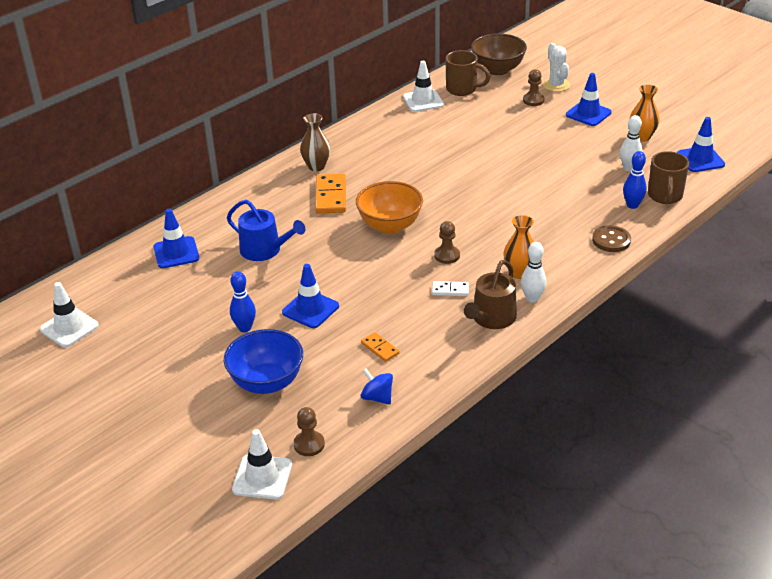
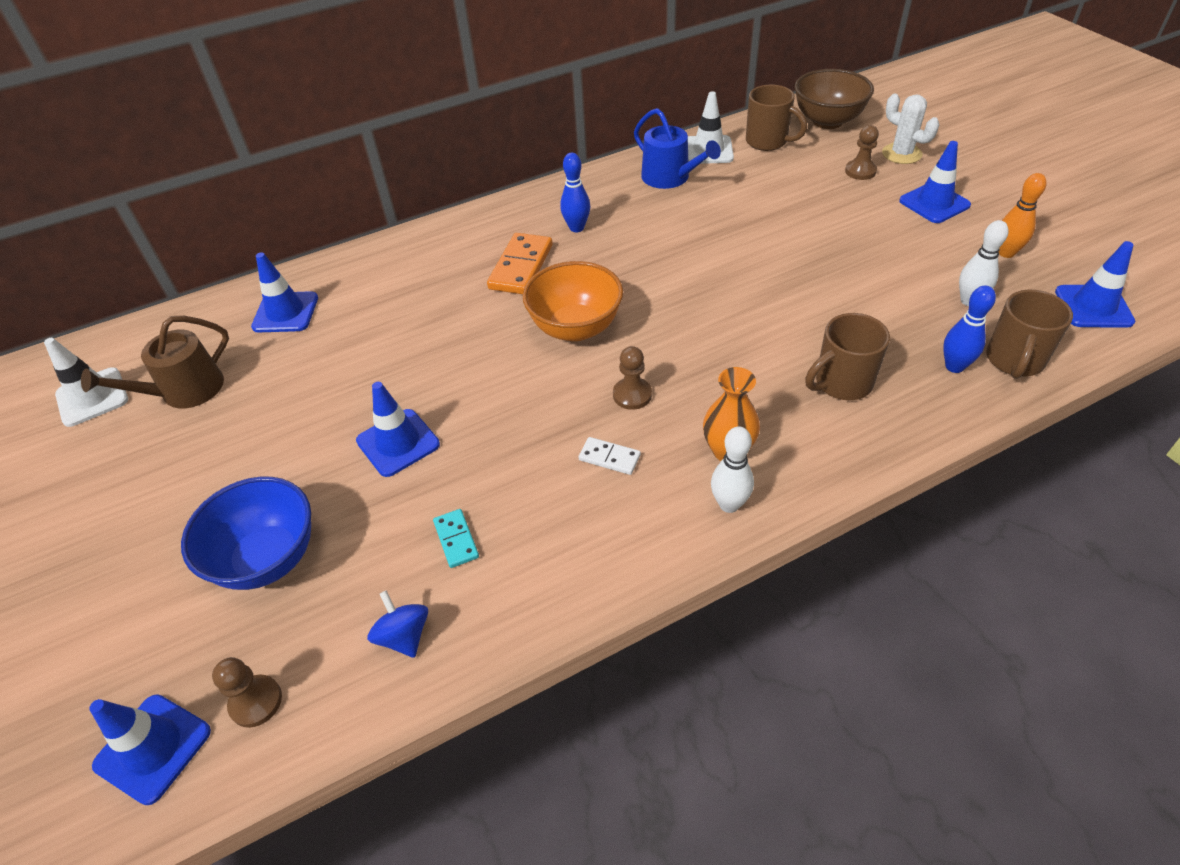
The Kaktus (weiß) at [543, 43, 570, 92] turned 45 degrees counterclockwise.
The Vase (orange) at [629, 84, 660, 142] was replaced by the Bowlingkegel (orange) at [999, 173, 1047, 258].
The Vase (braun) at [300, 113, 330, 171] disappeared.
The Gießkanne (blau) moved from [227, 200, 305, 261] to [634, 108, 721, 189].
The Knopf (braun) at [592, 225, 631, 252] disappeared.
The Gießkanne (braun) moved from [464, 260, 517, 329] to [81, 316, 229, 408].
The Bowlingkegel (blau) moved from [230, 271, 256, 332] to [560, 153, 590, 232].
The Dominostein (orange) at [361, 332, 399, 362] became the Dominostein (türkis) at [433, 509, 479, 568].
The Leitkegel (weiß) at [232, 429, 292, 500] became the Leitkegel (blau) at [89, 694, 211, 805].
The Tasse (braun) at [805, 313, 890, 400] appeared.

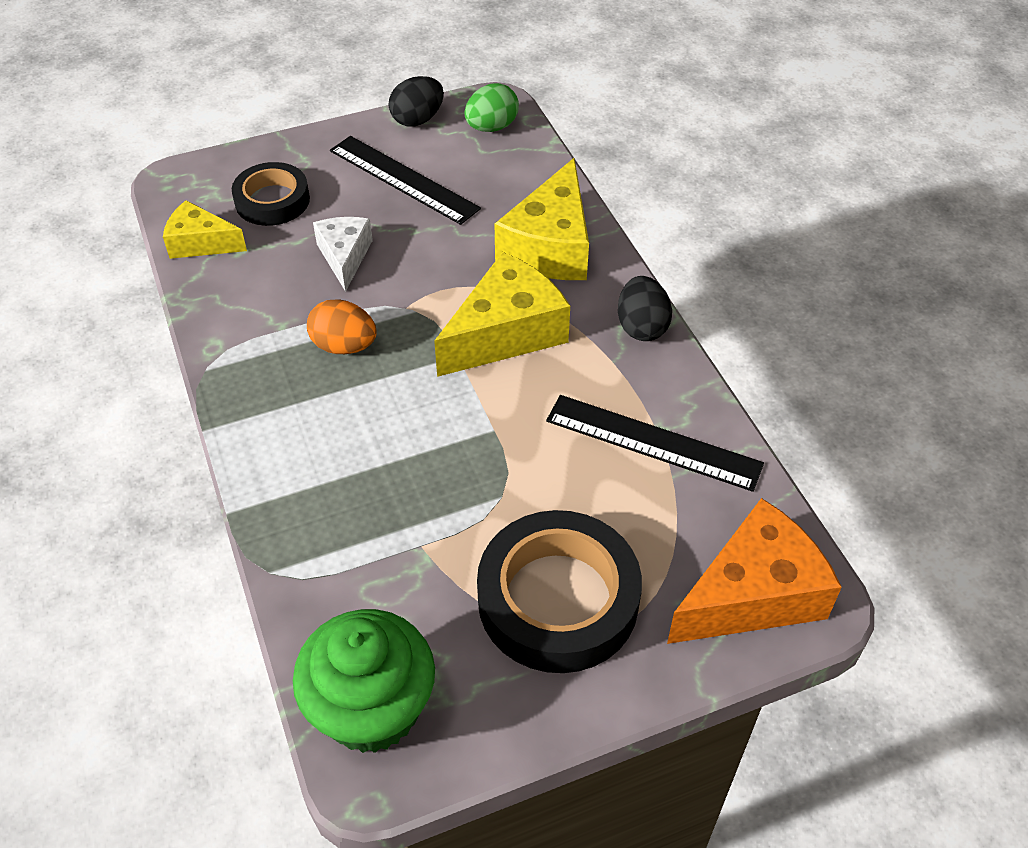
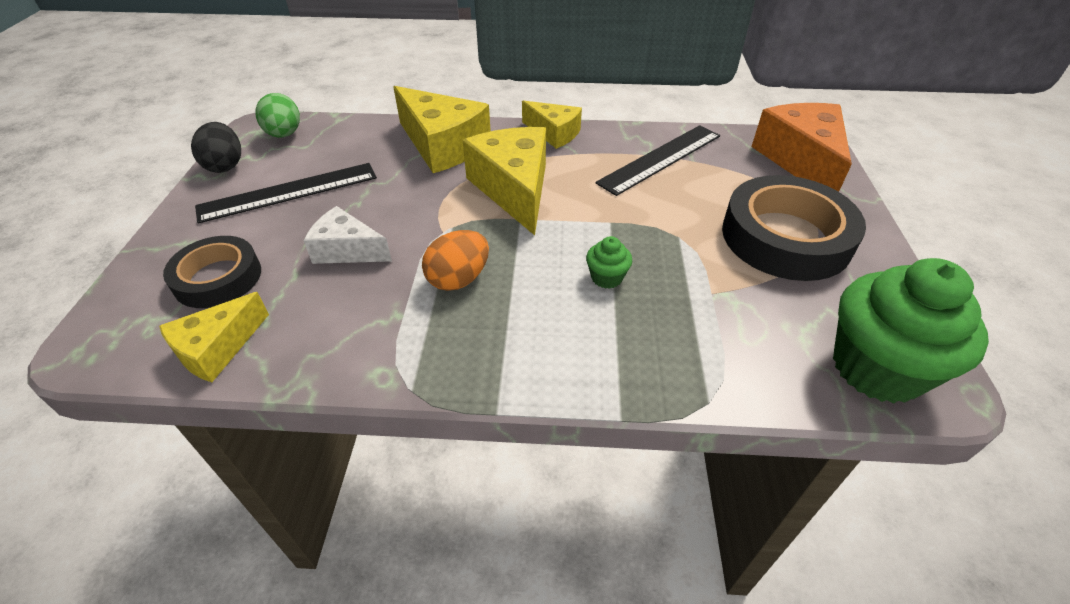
The Ei (schwarz) at [618, 276, 672, 341] was replaced by the Käse (gelb) at [522, 101, 582, 149].
The Muffin (grün) at [586, 236, 632, 289] appeared.

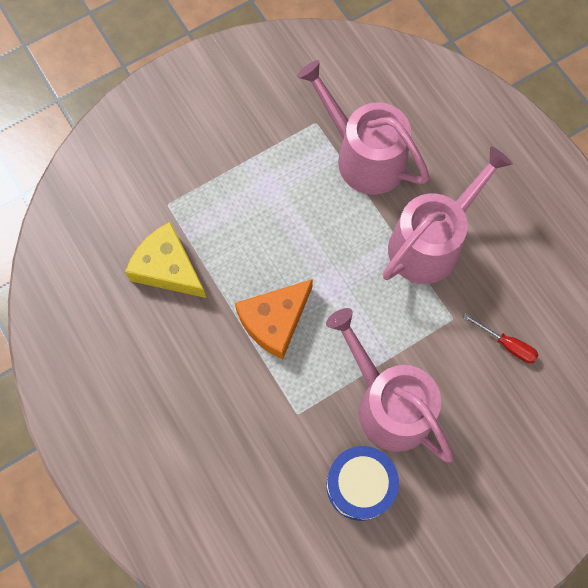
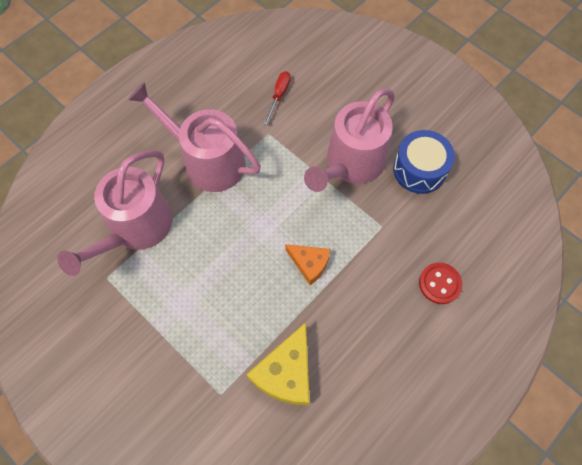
The Käse (orange) at [235, 279, 313, 360] changed to 0.63 times the size.
The Knopf (rot) at [419, 263, 462, 304] appeared.

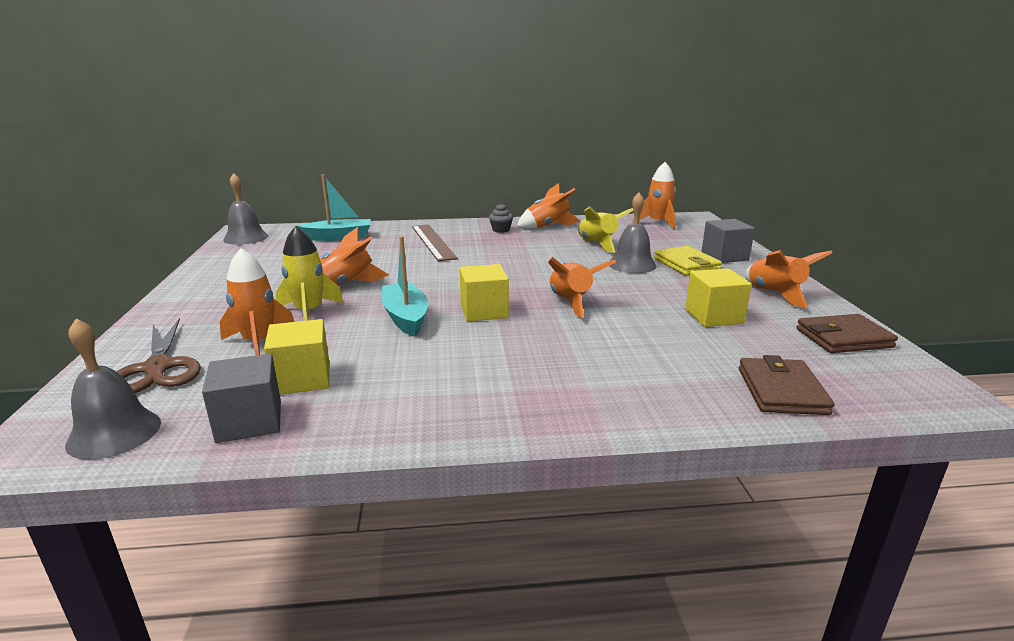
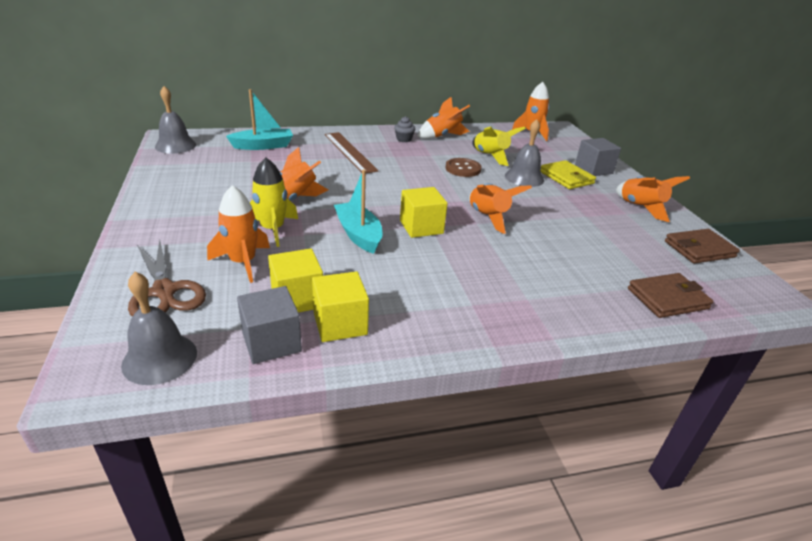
The Kubus (gelb) moved from [685, 268, 752, 327] to [312, 271, 369, 342].
The Geldbörse (braun) at [739, 355, 834, 415] turned 75 degrees clockwise.
The Knopf (braun) at [446, 158, 481, 177] appeared.

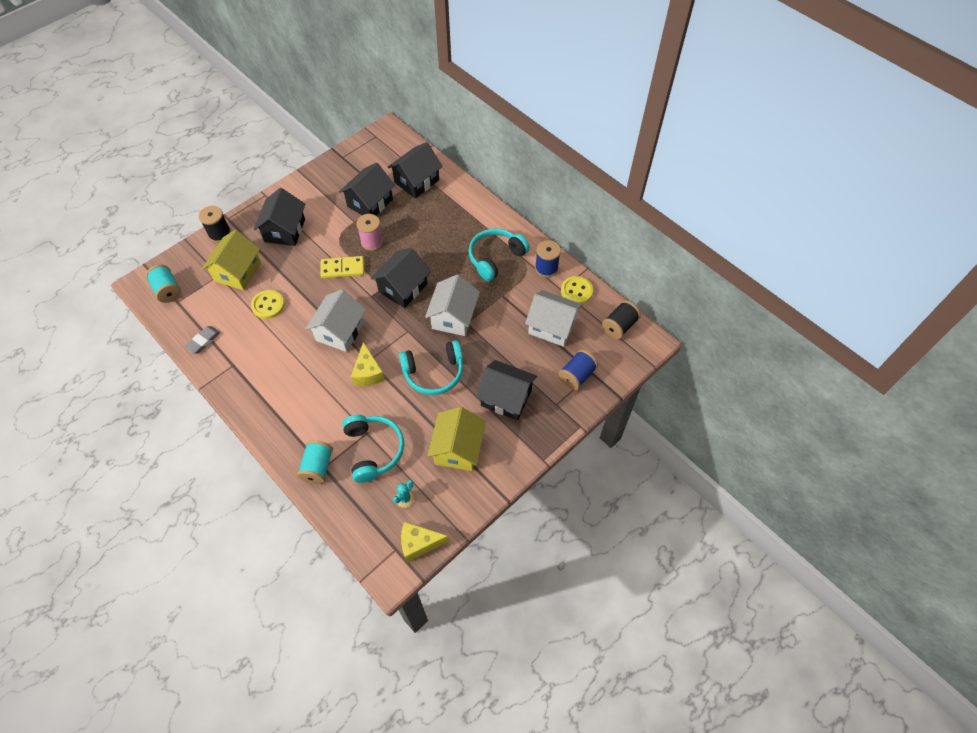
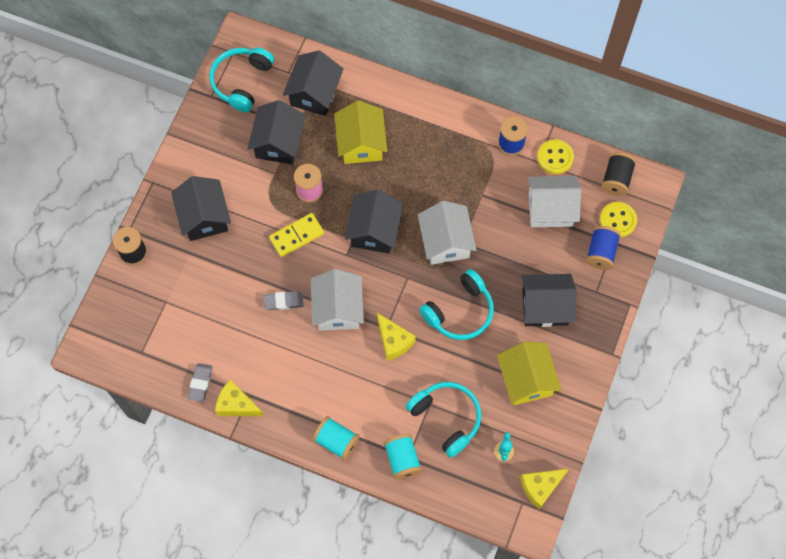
The Kopfhörer (türkis) moved from [468, 228, 530, 281] to [209, 48, 274, 112].
The Haus (gelb) moved from [202, 230, 261, 290] to [334, 101, 387, 164].
The Garnrolle (türkis) moved from [146, 265, 181, 303] to [312, 416, 359, 460].
The Knopf (gelb) moved from [251, 290, 285, 319] to [600, 202, 637, 237].
The Radiergummi (grau) at [263, 291, 304, 310] appeared.
The Käse (gelb) at [215, 379, 264, 416] appeared.

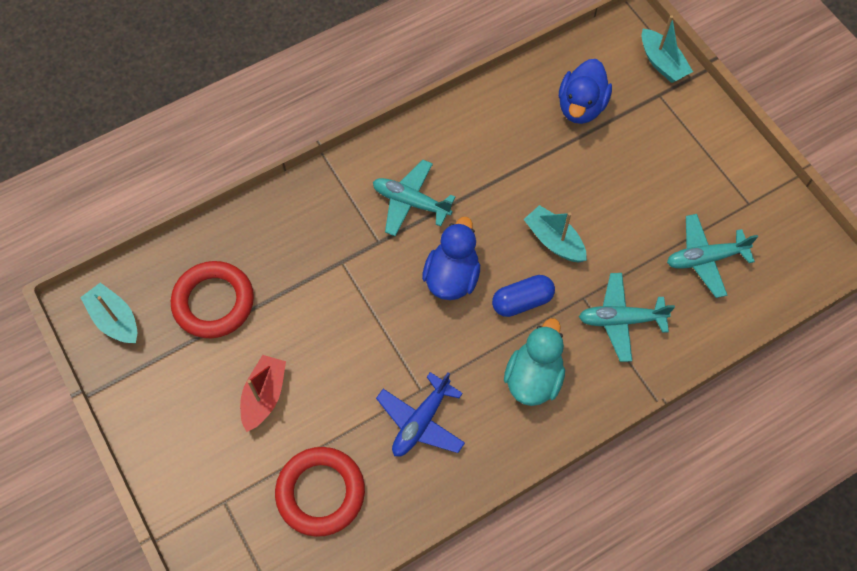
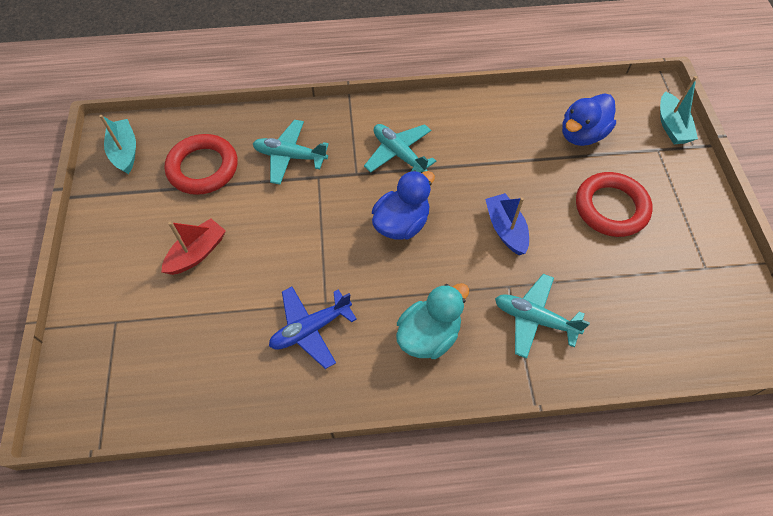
The Boot (türkis) at [523, 205, 587, 262] became the Boot (blau) at [485, 193, 529, 255].
The Flugzeug (türkis) moved from [667, 214, 758, 298] to [253, 120, 329, 185].
The Kapsel (blau) at [492, 275, 555, 317] disappeared.
The Ring (rot) moved from [275, 447, 365, 537] to [576, 172, 653, 237].

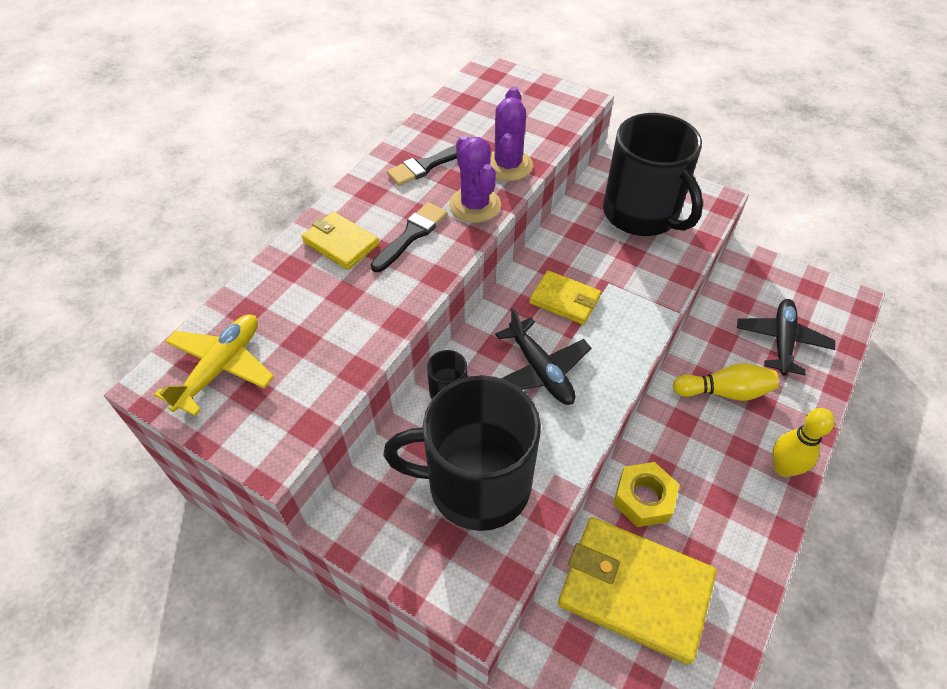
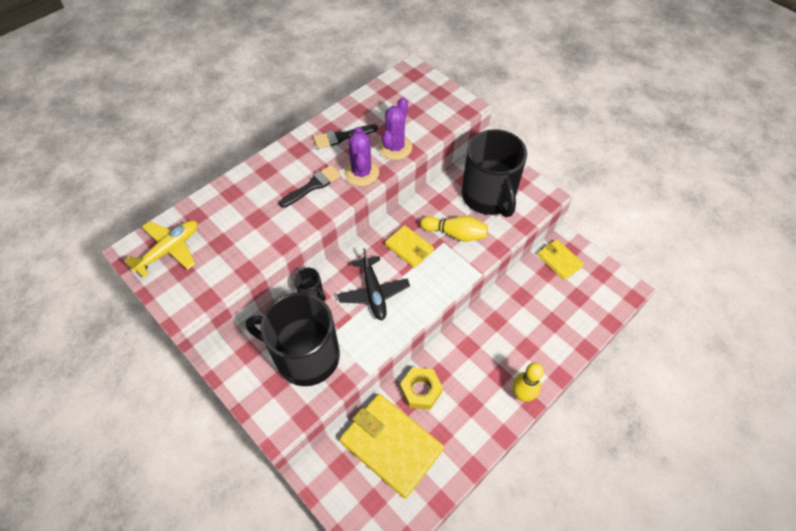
The Geldbörse (gelb) moved from [302, 212, 379, 270] to [538, 239, 584, 280].
The Flugzeug (schwarz) at [737, 299, 835, 375] disappeared.
The Bowlingkegel (gelb) moved from [673, 363, 779, 401] to [420, 216, 488, 242].

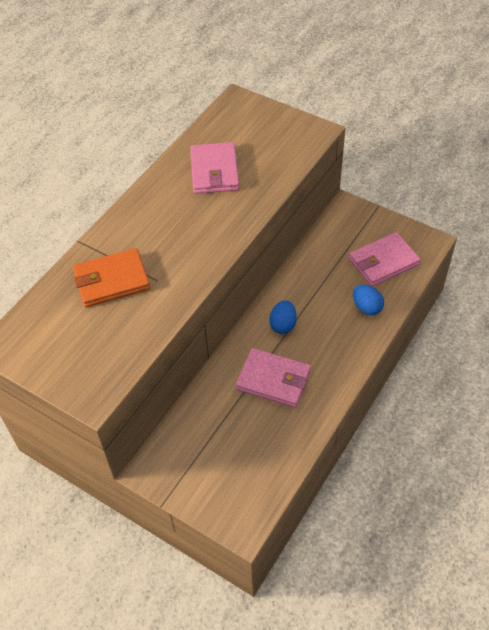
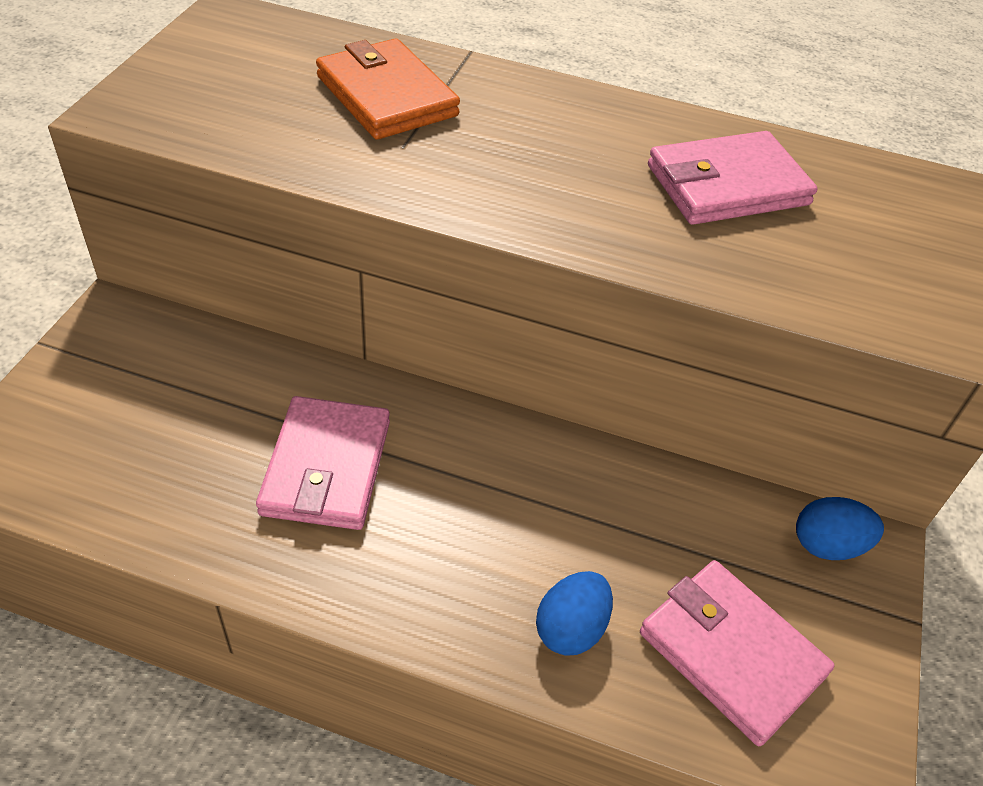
The Ei (blau) moved from [270, 300, 297, 334] to [796, 497, 884, 560].

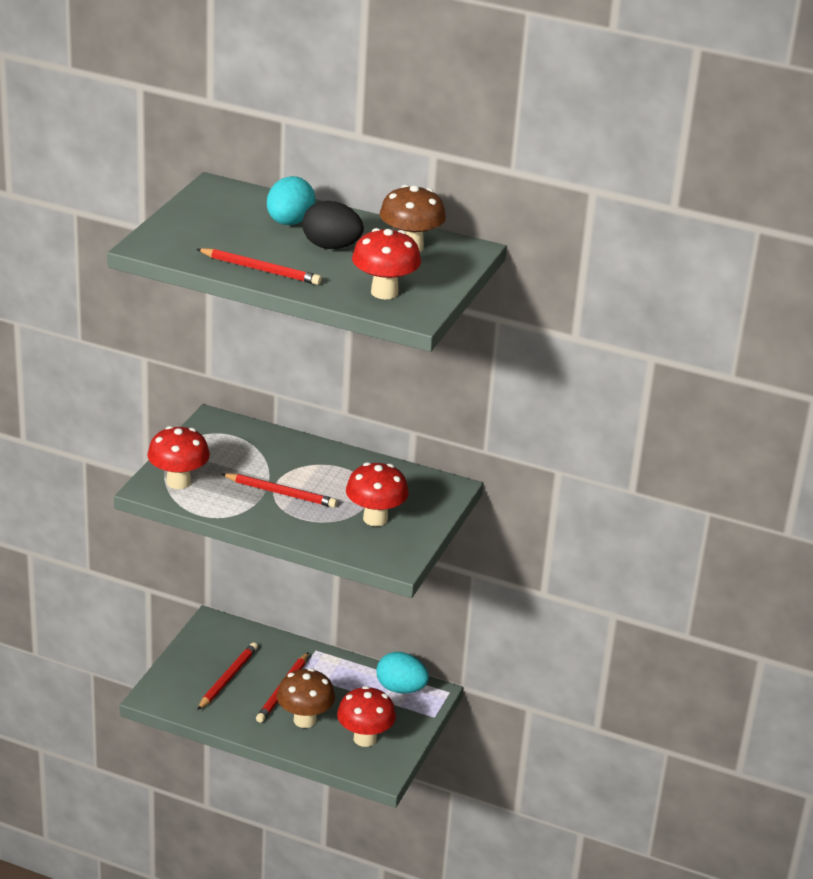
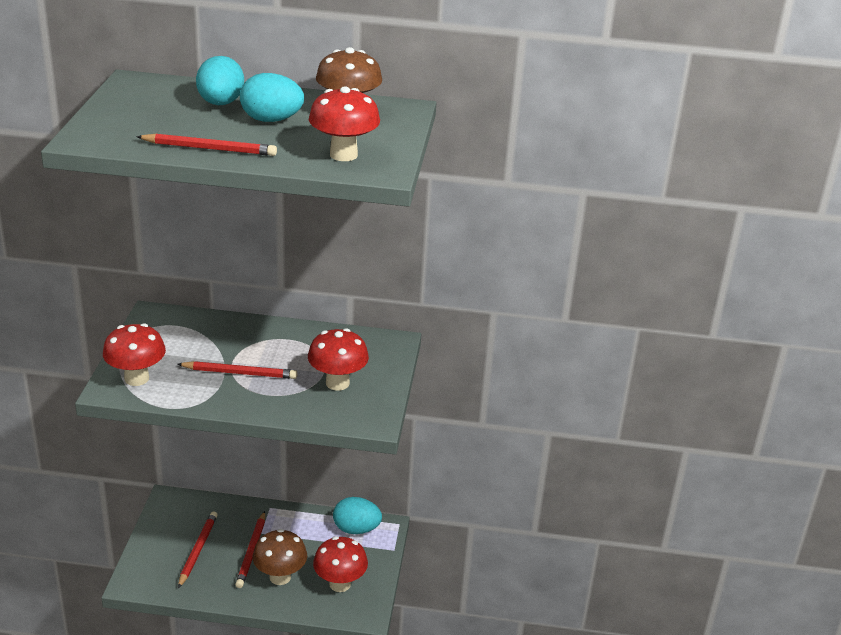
The Ei (schwarz) at [302, 201, 364, 249] became the Ei (türkis) at [240, 73, 304, 122].

